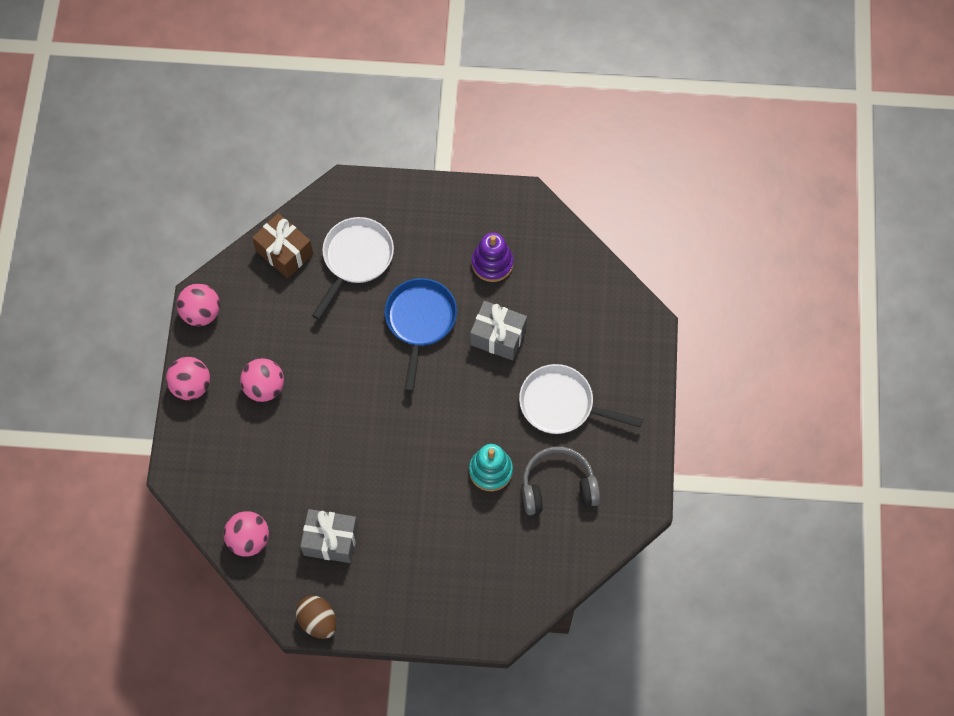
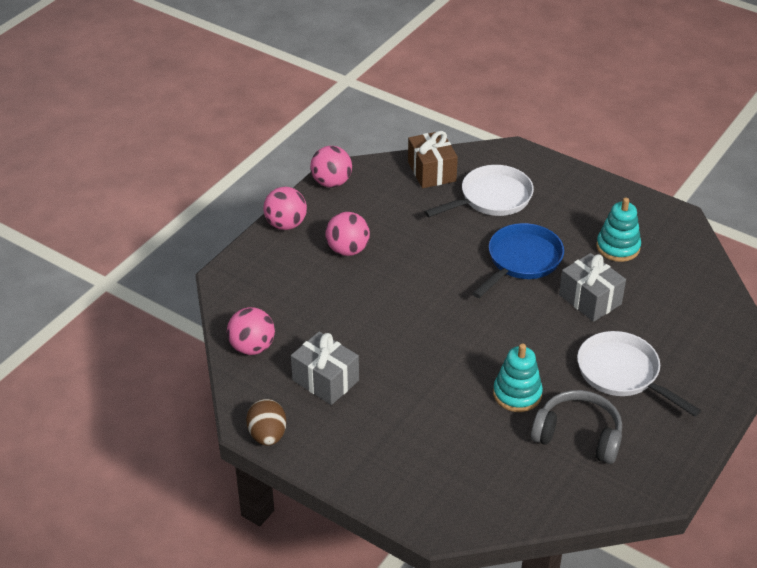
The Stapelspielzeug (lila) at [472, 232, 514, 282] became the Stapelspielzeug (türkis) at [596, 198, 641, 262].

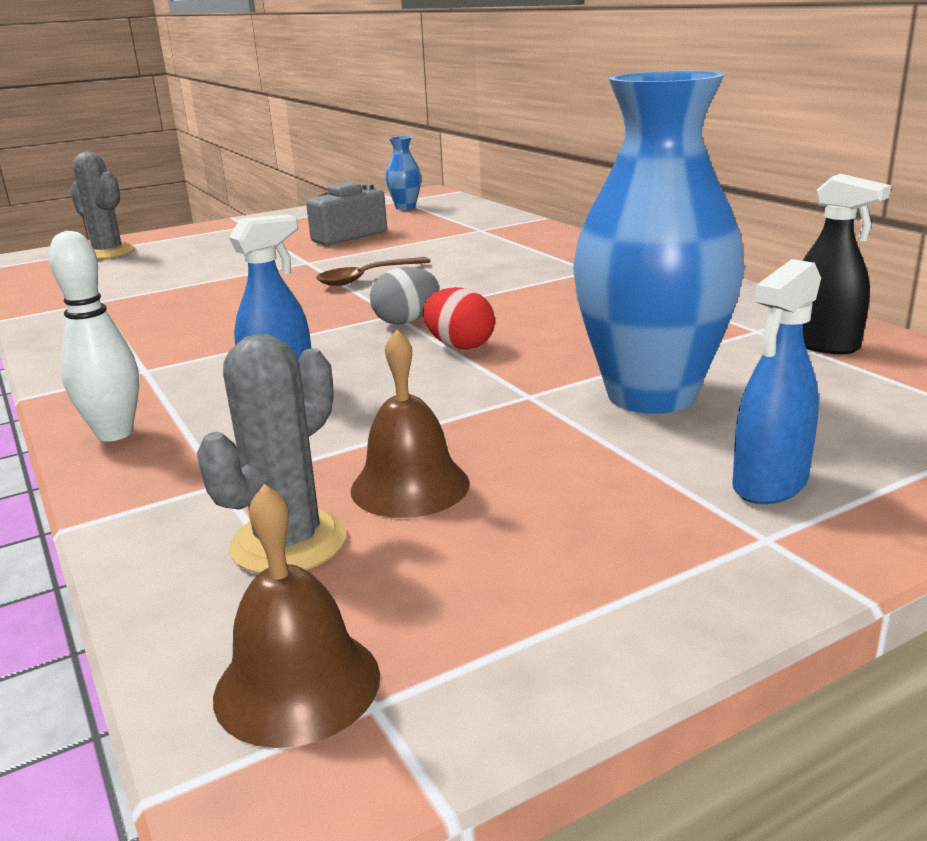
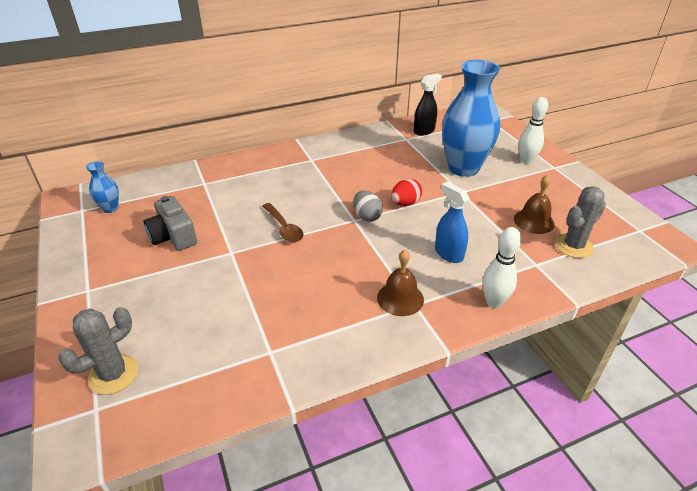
The Sprühflasche (blau) at [732, 259, 821, 504] was replaced by the Bowlingkegel (weiß) at [519, 97, 548, 164].
The Kaktus (grau) at [197, 334, 347, 574] turned 75 degrees counterclockwise.
The Glocke (braun) moved from [213, 484, 380, 748] to [377, 250, 424, 316].

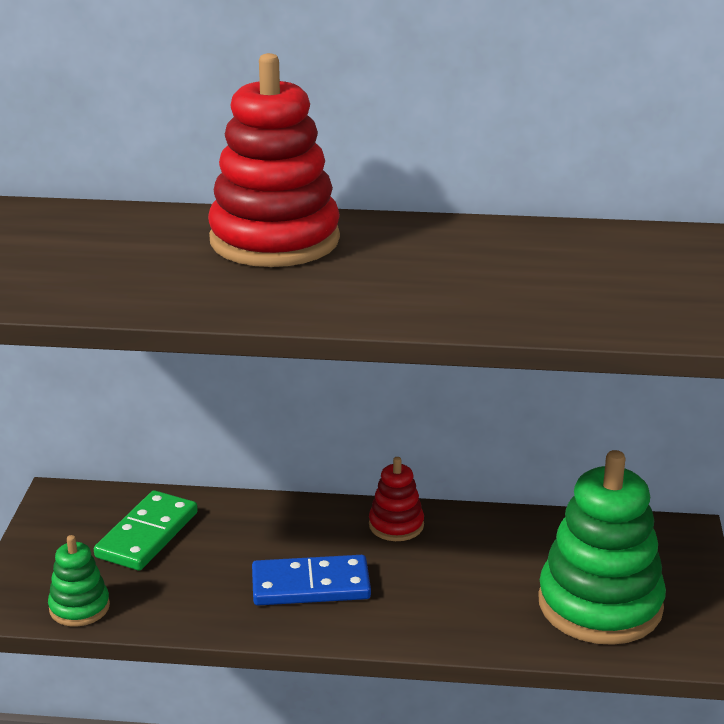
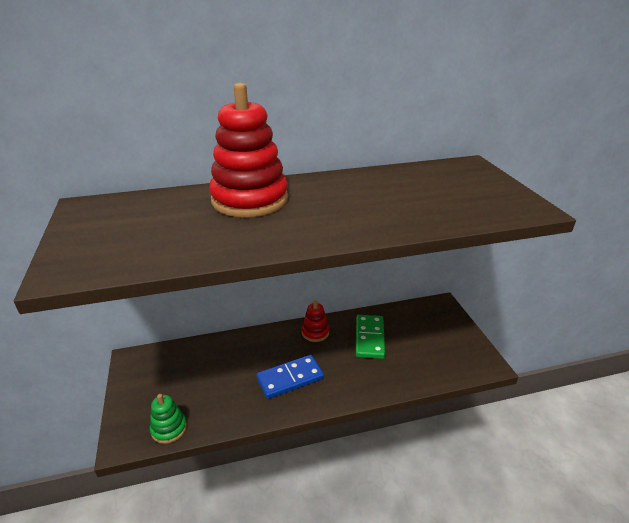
The Stapelspielzeug (grün) at [538, 450, 666, 645] disappeared.
The Dominostein (grün) moved from [94, 490, 198, 570] to [356, 315, 385, 359].

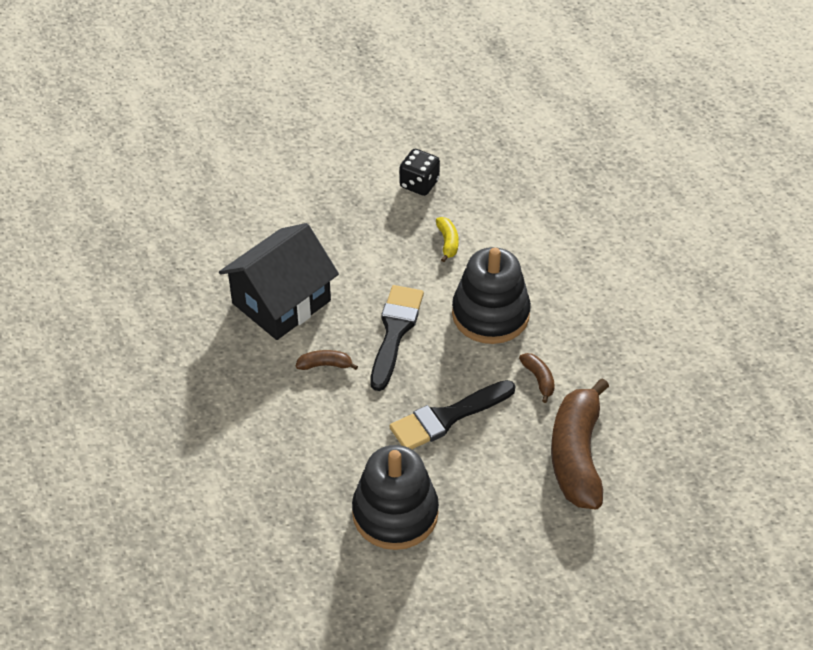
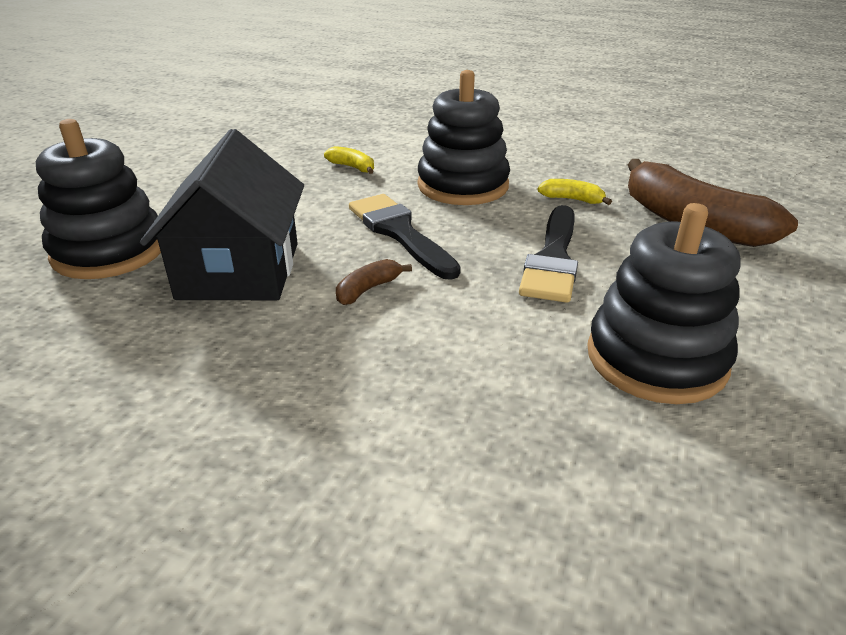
The Spielwürfel (schwarz) at [399, 149, 440, 196] disappeared.
The Banane (braun) at [519, 353, 555, 403] became the Banane (gelb) at [538, 179, 612, 205].
The Stapelspielzeug (schwarz) at [36, 119, 161, 279] appeared.

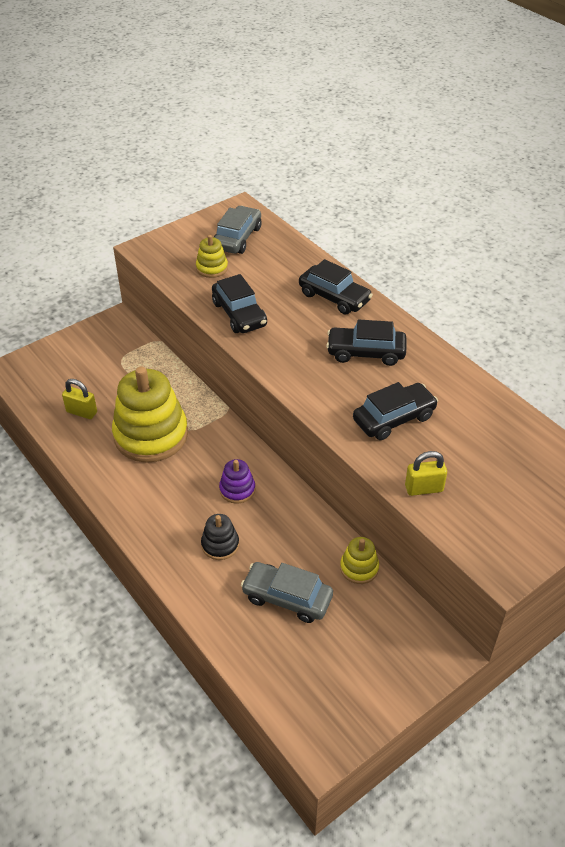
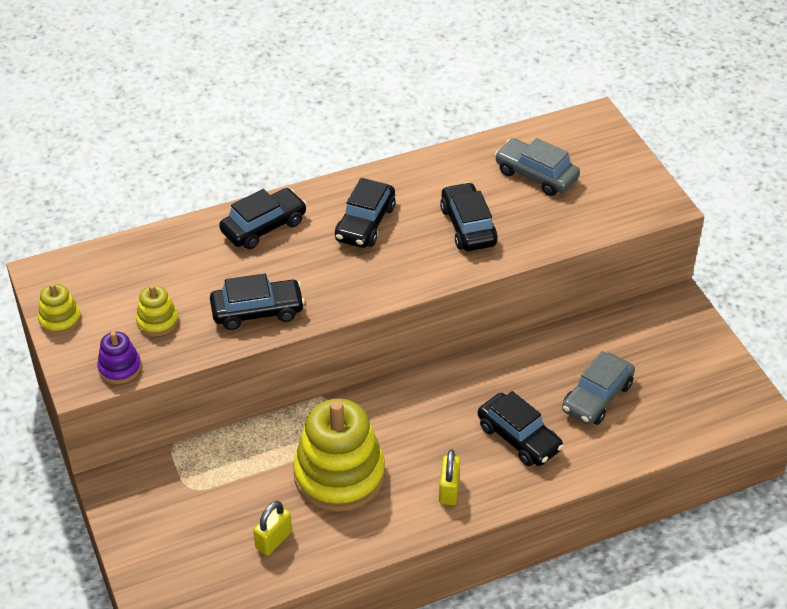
The Auto (grau) moved from [214, 206, 261, 254] to [495, 138, 580, 196].
The Vorhängeschloss (gelb) moved from [405, 451, 447, 496] to [439, 449, 460, 505].
The Stapelspielzeug (lila) moved from [219, 459, 255, 504] to [97, 332, 141, 384].
The Stapelspielzeug (schwarz) at [201, 514, 239, 560] was replaced by the Auto (schwarz) at [478, 391, 564, 466].
The Stapelspielzeug (gelb) moved from [340, 537, 379, 584] to [38, 283, 81, 335].

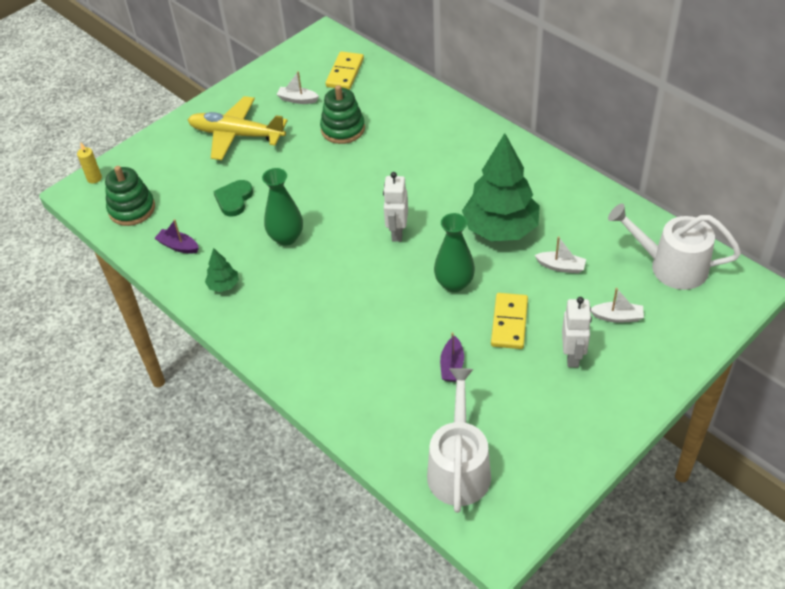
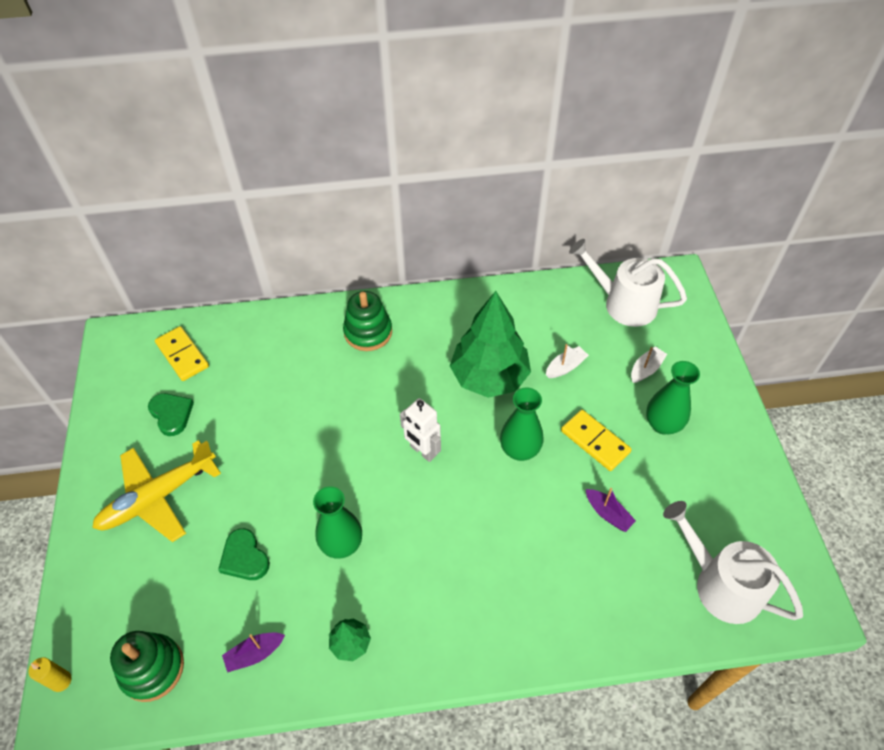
The Boot (weiß) at [276, 71, 319, 104] was replaced by the Herz (grün) at [148, 393, 194, 436].
The Stapelspielzeug (grün) moved from [320, 85, 365, 144] to [343, 291, 392, 351].
The Gießkanne (weiß) at [608, 203, 741, 290] turned 60 degrees clockwise.
The Roboter (weiß) at [562, 297, 592, 367] was replaced by the Vase (grün) at [646, 361, 700, 435].

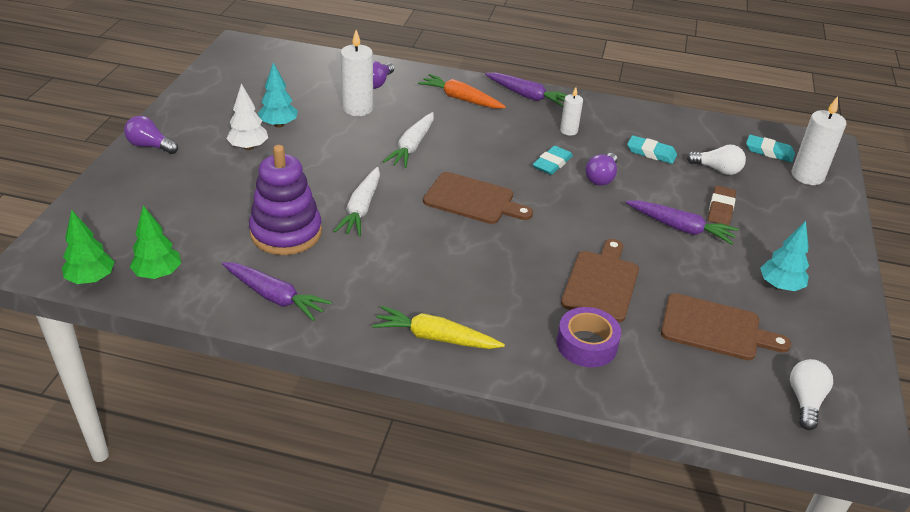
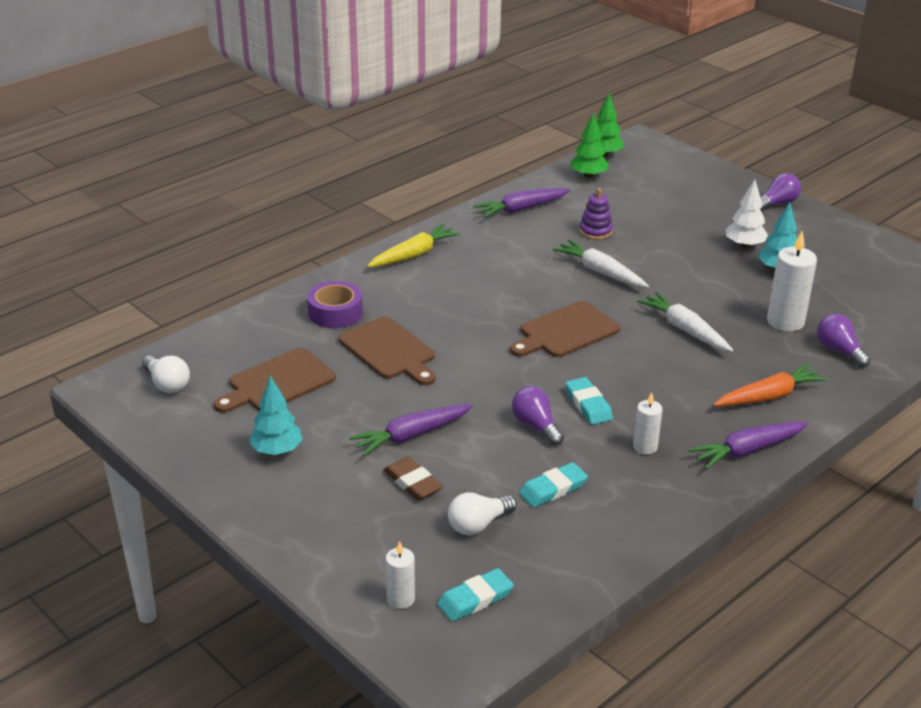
The Kerze (weiß) at [791, 96, 846, 185] changed to 0.58 times the size.
The Stapelspielzeug (lila) at [249, 145, 322, 255] changed to 0.52 times the size.

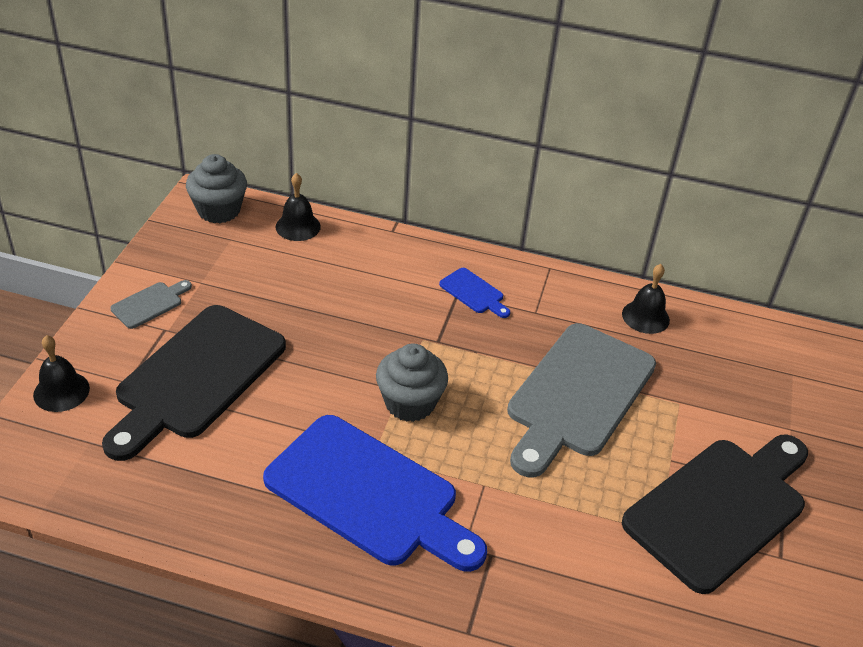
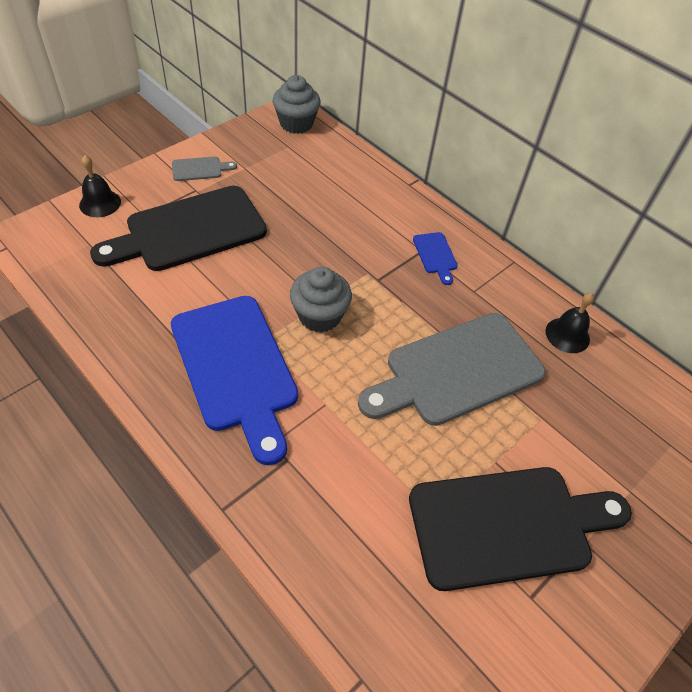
The Glocke (schwarz) at [275, 173, 321, 241] disappeared.

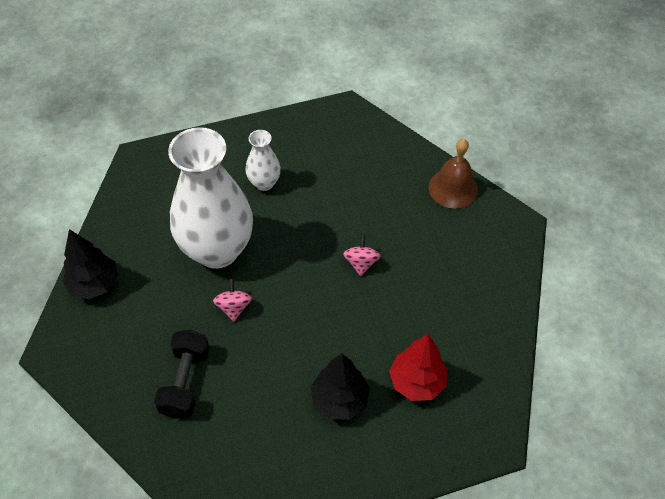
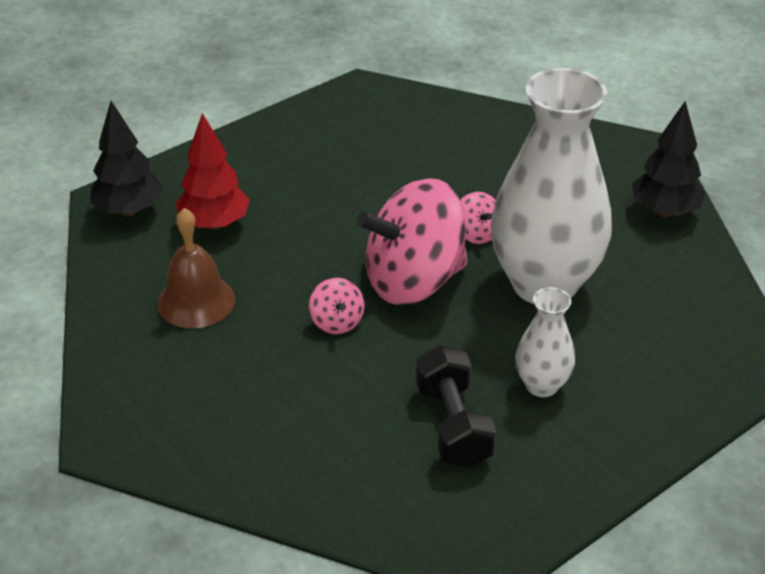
The Glocke (braun) moved from [429, 139, 478, 209] to [157, 208, 236, 328].
The Hantel (schwarz) moved from [154, 330, 210, 419] to [416, 345, 496, 468].
The Baum (schwarz) moved from [311, 353, 370, 420] to [91, 101, 163, 216].
The Kreisel (rosa) at [357, 178, 468, 305] appeared.

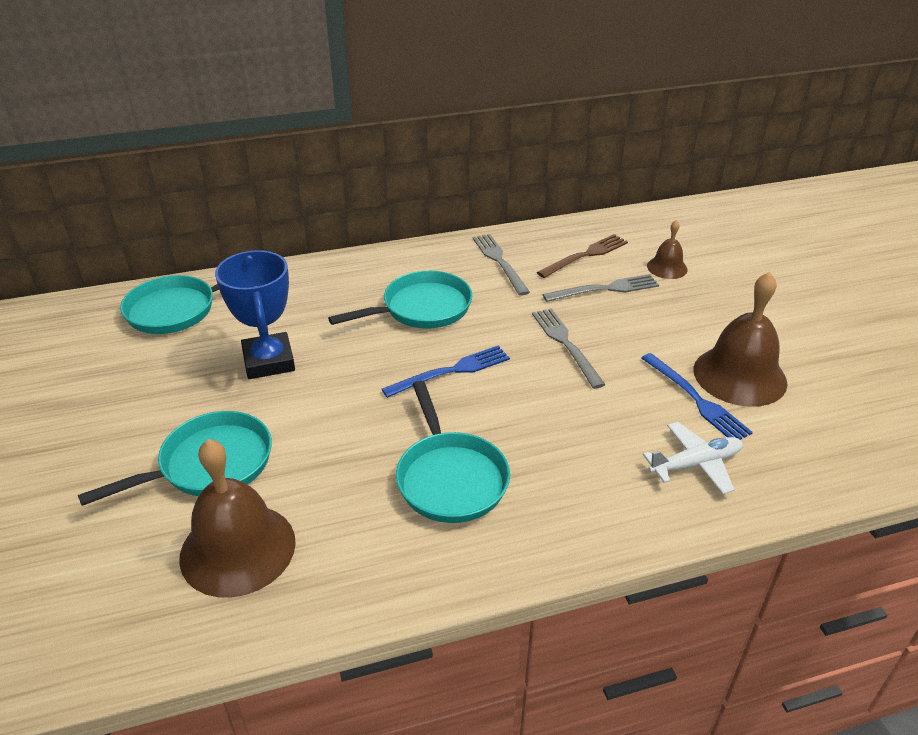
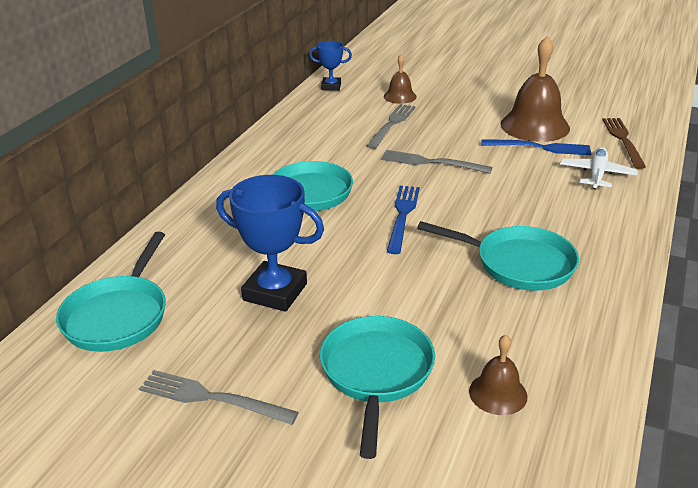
The Gabel (grau) moved from [473, 234, 530, 296] to [139, 370, 299, 425].
The Gabel (braun) moved from [537, 234, 628, 278] to [602, 118, 646, 169].
The Glocke (braun) at [179, 439, 296, 597] changed to 0.52 times the size.
The Pokal (blau) at [309, 41, 352, 91] appeared.

